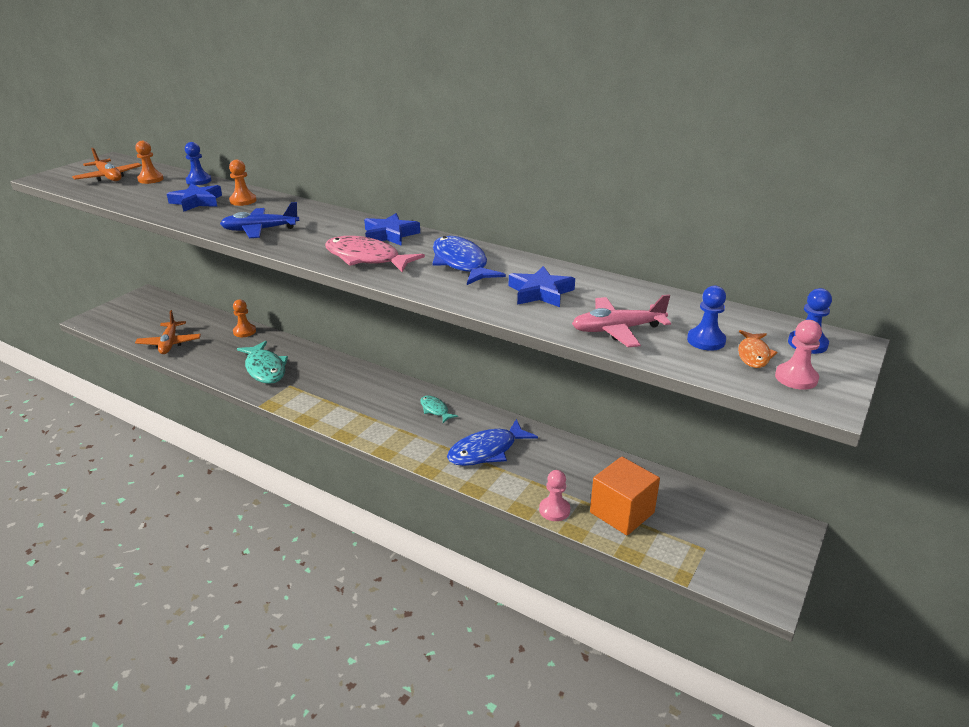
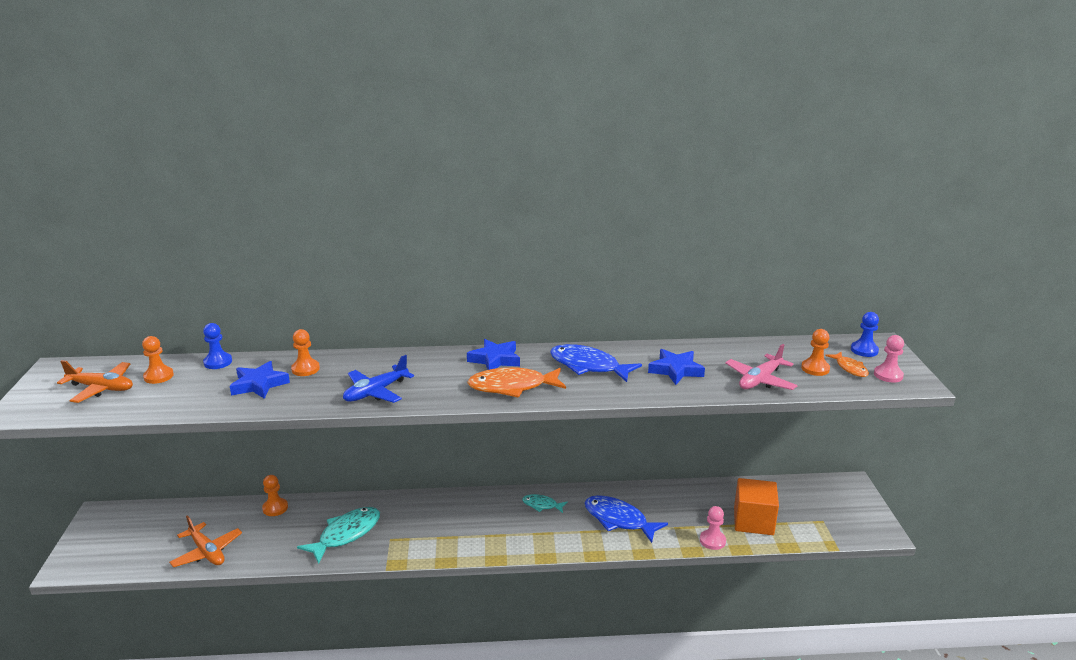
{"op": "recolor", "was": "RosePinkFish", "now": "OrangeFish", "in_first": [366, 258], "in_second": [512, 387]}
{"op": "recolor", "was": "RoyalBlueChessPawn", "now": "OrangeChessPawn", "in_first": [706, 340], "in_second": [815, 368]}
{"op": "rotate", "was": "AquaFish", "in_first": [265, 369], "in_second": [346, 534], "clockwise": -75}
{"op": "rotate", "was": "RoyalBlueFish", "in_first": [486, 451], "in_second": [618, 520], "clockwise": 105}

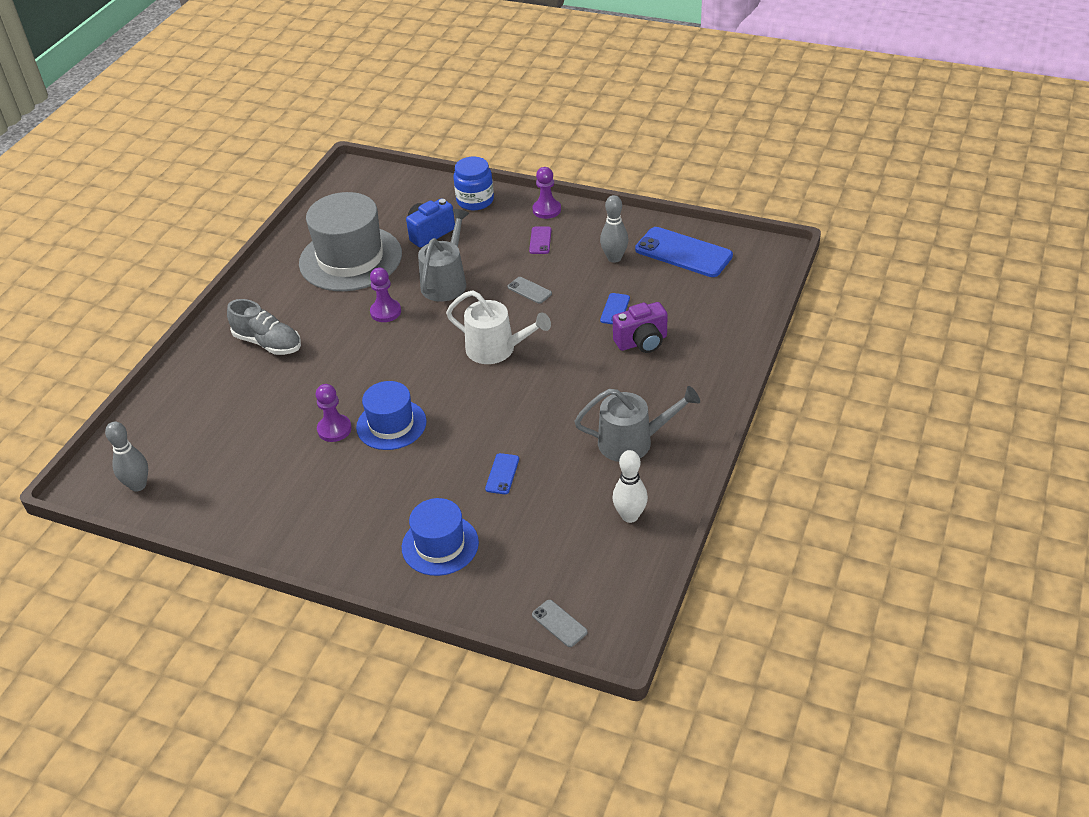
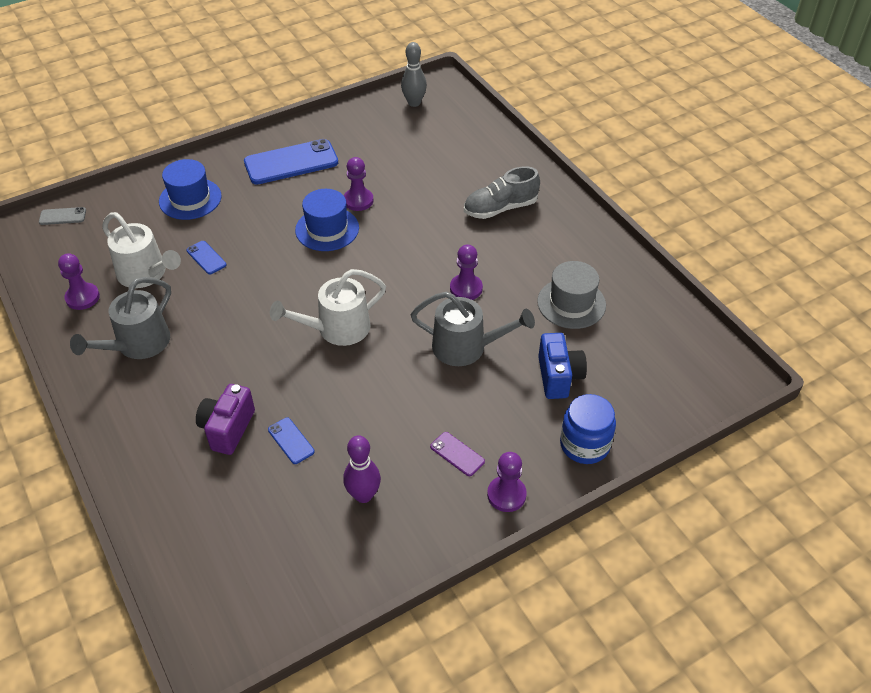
{"op": "delete", "was": "GreySmartphone", "in_first": [529, 290]}
{"op": "insert", "now": "PureWhiteWateringCan", "in_second": [145, 274]}
{"op": "move", "was": "RoyalBlueSmartphone", "in_first": [683, 253], "in_second": [291, 162]}
{"op": "replace", "was": "PureWhiteBowlingPin", "now": "PurpleChessPawn", "in_first": [630, 516], "in_second": [82, 297]}
{"op": "recolor", "was": "GreyBowlingPin", "now": "PurpleBowlingPin", "in_first": [614, 258], "in_second": [363, 495]}
{"op": "rotate", "was": "GreyWateringCan", "in_first": [446, 282], "in_second": [466, 347], "clockwise": -45}
{"op": "resize", "was": "GreyTallHat", "in_first": [350, 258], "in_second": [571, 303], "ratio": 0.59}

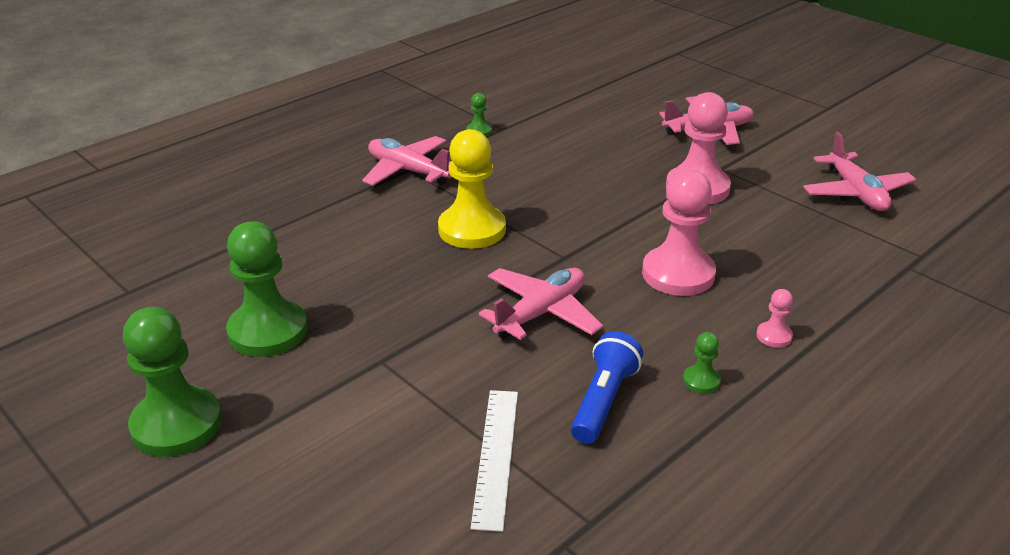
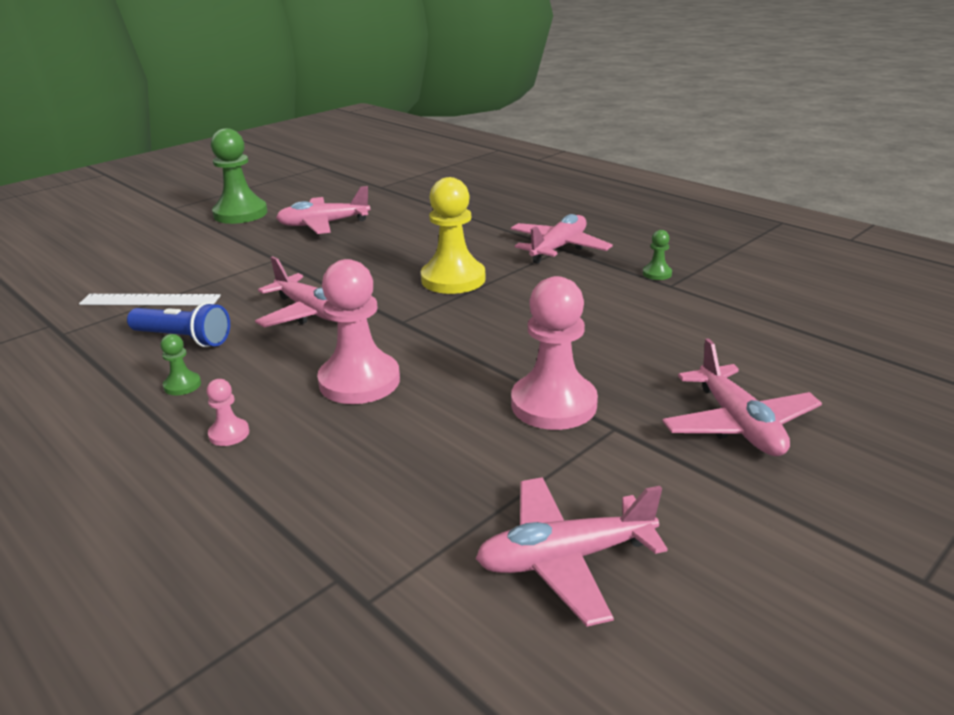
{"op": "replace", "was": "LeafGreenChessPawn", "now": "RosePinkAeroplane", "in_first": [268, 331], "in_second": [323, 224]}

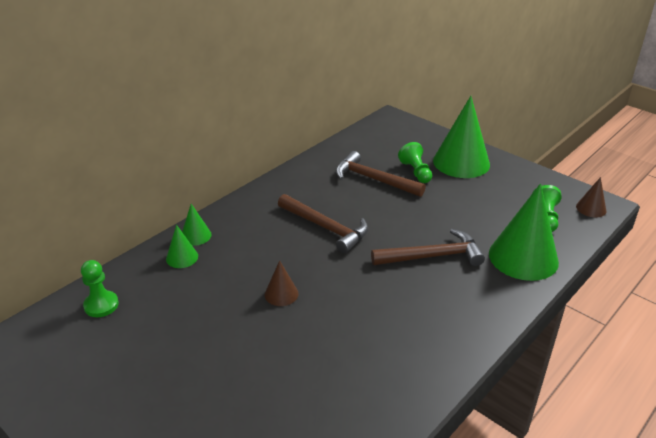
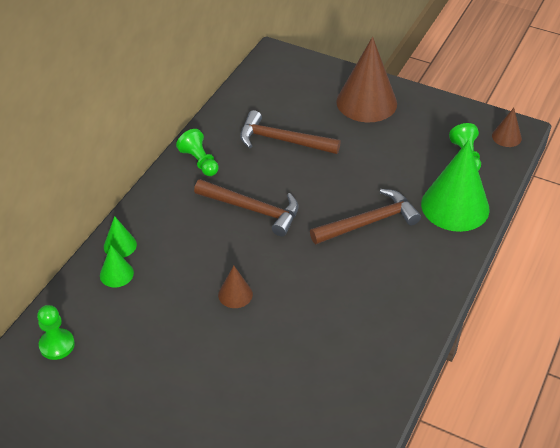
{"op": "move", "was": "LeafGreenChessPawn", "in_first": [416, 172], "in_second": [199, 161]}
{"op": "recolor", "was": "LeafGreenCone", "now": "DarkBrownCone", "in_first": [461, 162], "in_second": [366, 102]}

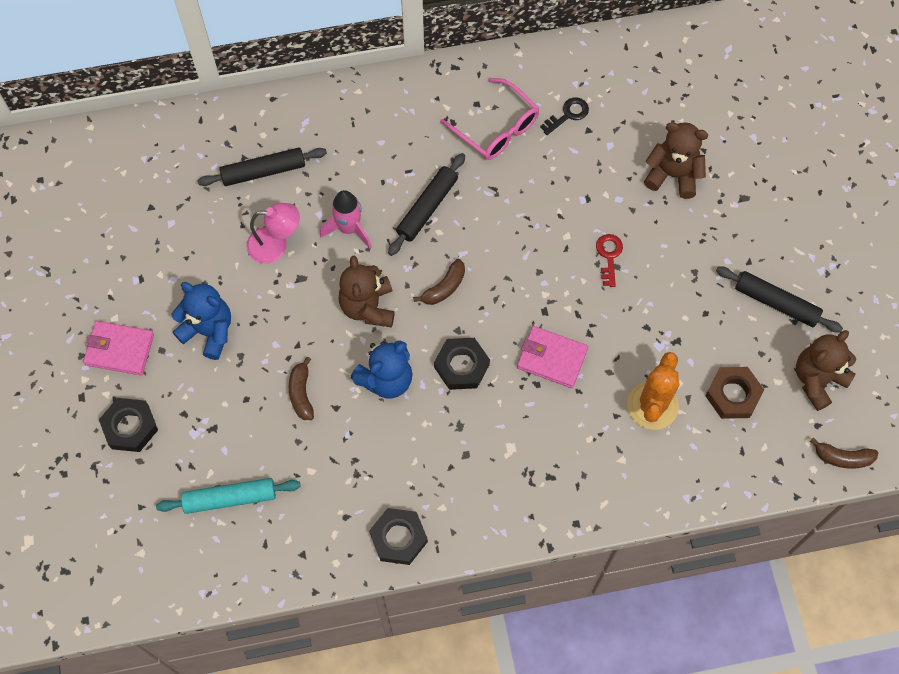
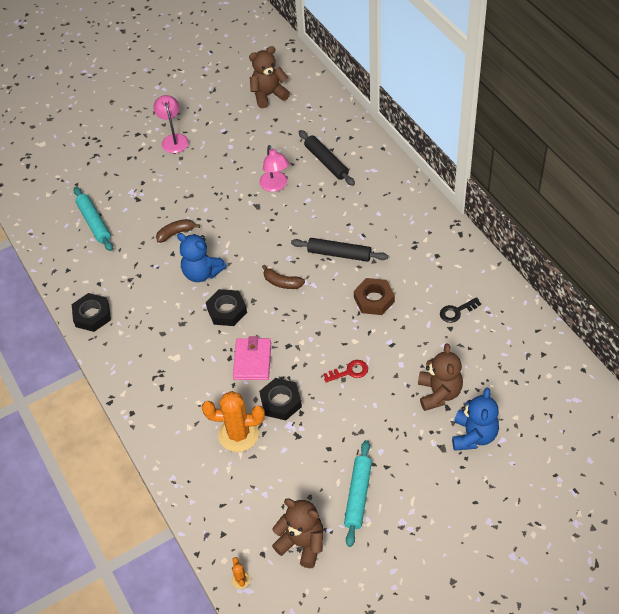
{"op": "delete", "was": "RosePinkToyRocket", "in_first": [349, 229]}
{"op": "delete", "was": "RosePinkSpectacles", "in_first": [496, 128]}
{"op": "move", "was": "JetBlackNut", "in_first": [130, 427], "in_second": [281, 402]}
{"op": "move", "was": "RoyalBlueTeddy", "in_first": [209, 331], "in_second": [473, 435]}
{"op": "move", "was": "DarkBrownTeddy", "in_first": [368, 307], "in_second": [268, 95]}
{"op": "move", "was": "DarkBrownNut", "in_first": [733, 395], "in_second": [374, 299]}
{"op": "replace", "was": "RosePinkWallet", "now": "RosePinkLamp", "in_first": [119, 350], "in_second": [174, 139]}
{"op": "replace", "was": "DarkBrownToyBanana", "now": "OrangeCactus", "in_first": [842, 457], "in_second": [240, 579]}
{"op": "recolor", "was": "JetBlackPastryRoller", "now": "AquaPastryRoller", "in_first": [776, 303], "in_second": [358, 496]}
{"op": "rotate", "was": "JetBlackLatchkey", "in_first": [568, 115], "in_second": [456, 311], "clockwise": 120}

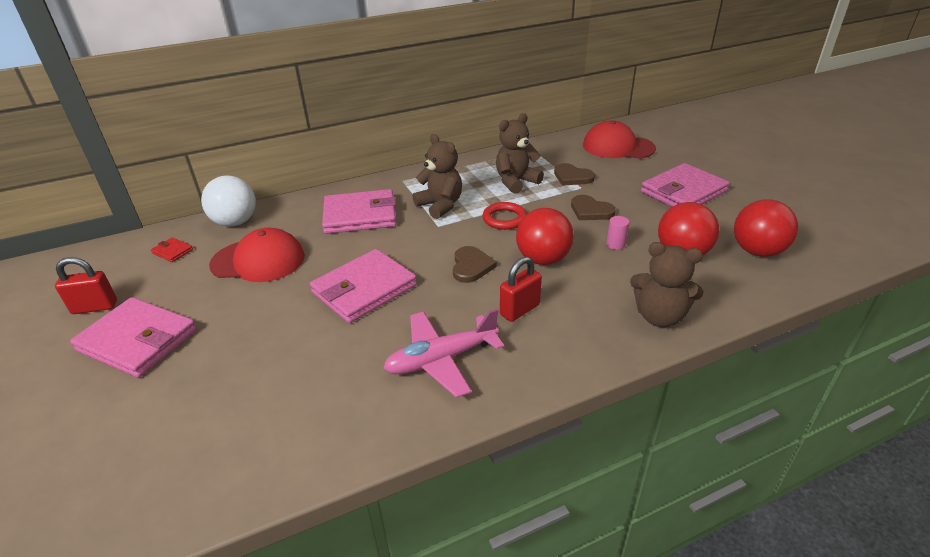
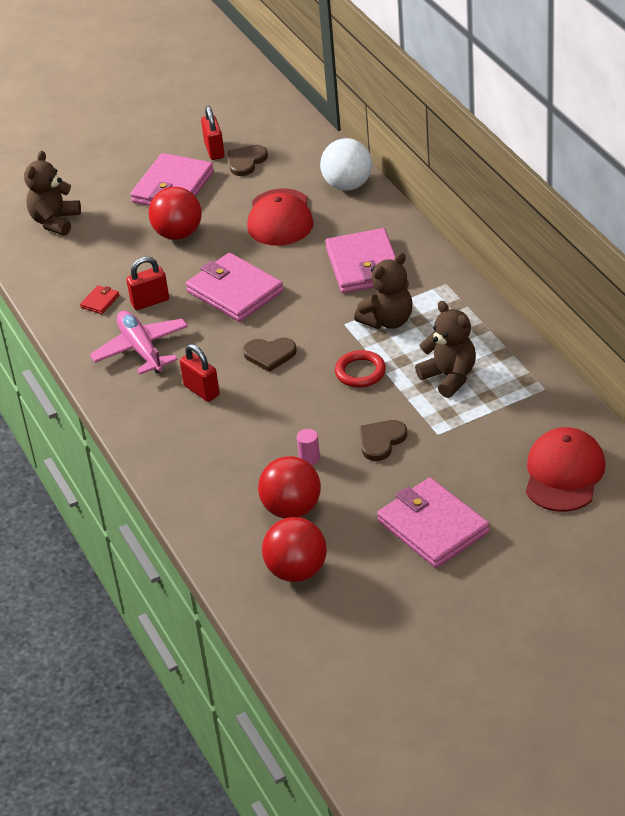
{"op": "insert", "now": "CrimsonSmallLock", "in_second": [150, 301]}
{"op": "move", "was": "CrimsonWallet", "in_first": [173, 251], "in_second": [100, 301]}
{"op": "move", "was": "CrimsonSphere", "in_first": [543, 259], "in_second": [178, 234]}
{"op": "move", "was": "DarkBrownHeart", "in_first": [572, 177], "in_second": [246, 161]}
{"op": "move", "was": "DarkBrownTeddy", "in_first": [659, 316], "in_second": [55, 221]}

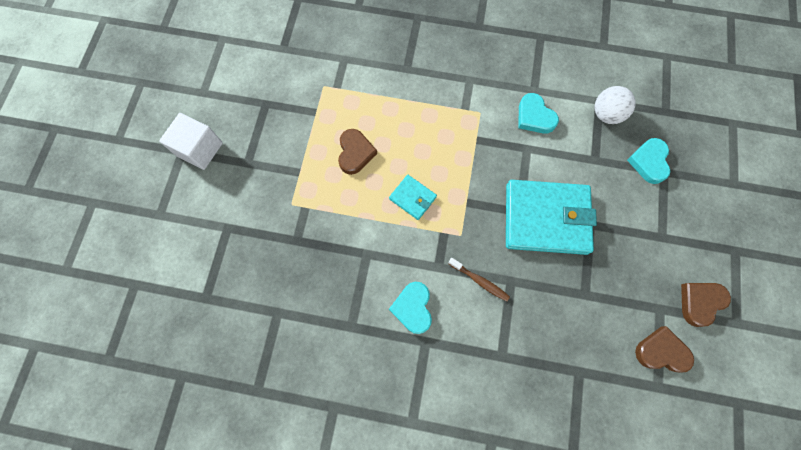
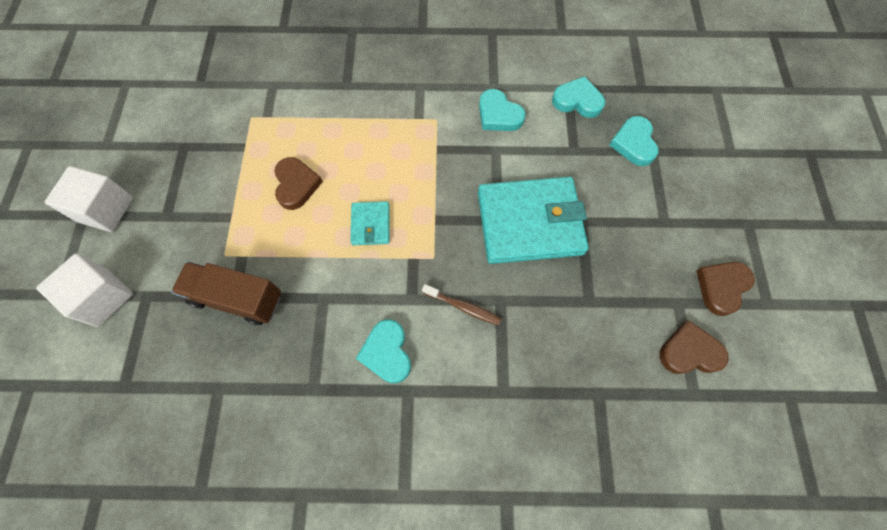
{"op": "insert", "now": "PureWhiteBlock", "in_second": [103, 297]}
{"op": "insert", "now": "DarkBrownToyTruck", "in_second": [237, 298]}
{"op": "replace", "was": "PureWhiteSphere", "now": "AquaHeart", "in_first": [606, 114], "in_second": [577, 101]}
{"op": "rotate", "was": "AquaWallet", "in_first": [412, 198], "in_second": [370, 225], "clockwise": 60}

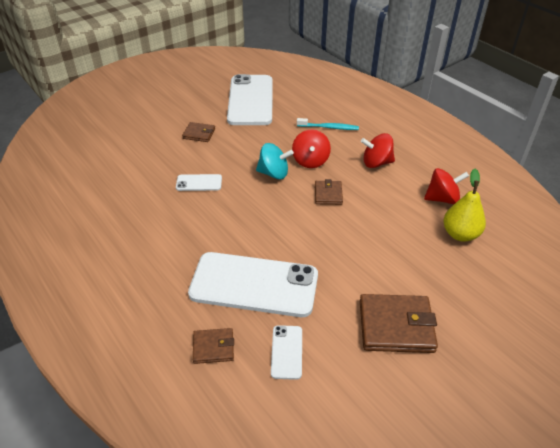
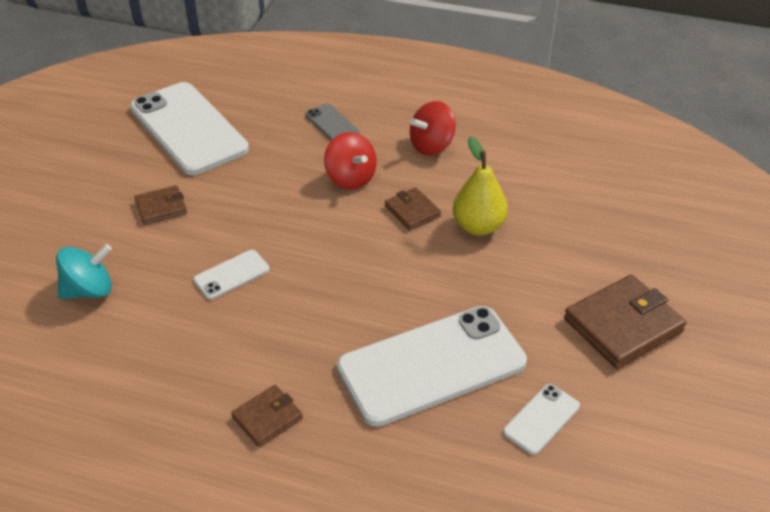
{"op": "delete", "was": "CrimsonToyTop", "in_first": [442, 199]}
{"op": "move", "was": "DarkBrownWallet", "in_first": [213, 347], "in_second": [267, 418]}
{"op": "move", "was": "AquaToyTop", "in_first": [274, 173], "in_second": [89, 290]}
{"op": "move", "was": "GoldenToyPear", "in_first": [460, 234], "in_second": [478, 226]}
{"op": "replace", "was": "AquaToothBrush", "now": "GreySmartphone", "in_first": [329, 127], "in_second": [332, 124]}
{"op": "rotate", "was": "PureWhiteSmartphone", "in_first": [287, 352], "in_second": [541, 419], "clockwise": 75}

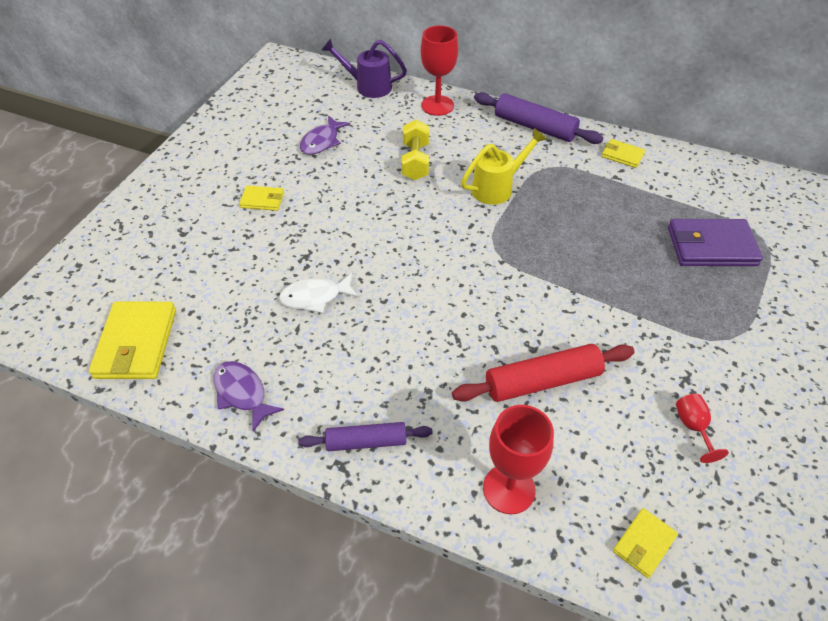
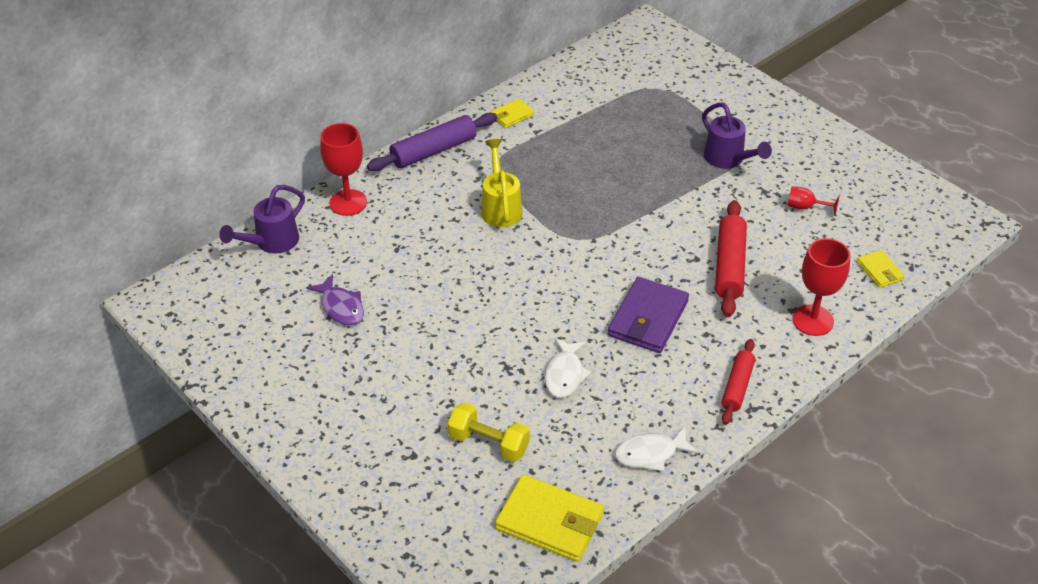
{"op": "delete", "was": "GoldenWallet", "in_first": [262, 200]}
{"op": "insert", "now": "PurpleWateringCan", "in_second": [728, 159]}
{"op": "move", "was": "GoldenFreeWeight", "in_first": [415, 161], "in_second": [488, 443]}
{"op": "move", "was": "PurpleWallet", "in_first": [711, 246], "in_second": [648, 318]}
{"op": "recolor", "was": "PurpleFish", "now": "PureWhiteFish", "in_first": [242, 393], "in_second": [650, 454]}
{"op": "recolor", "was": "PurplePastryRoller", "now": "CrimsonPastryRoller", "in_first": [366, 442], "in_second": [737, 386]}

